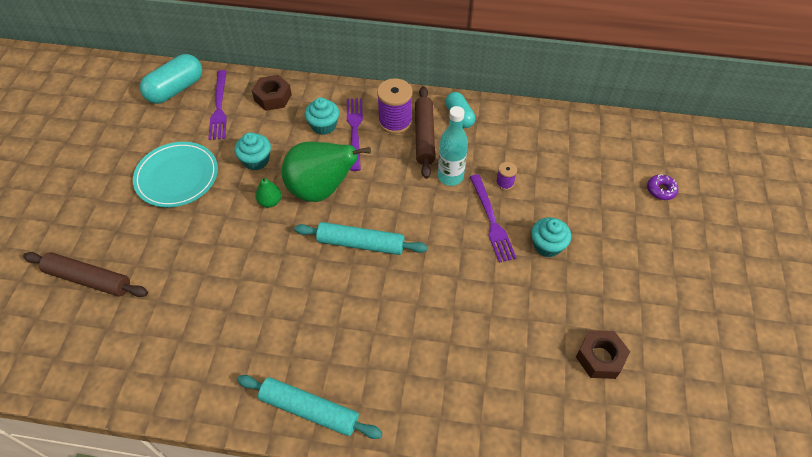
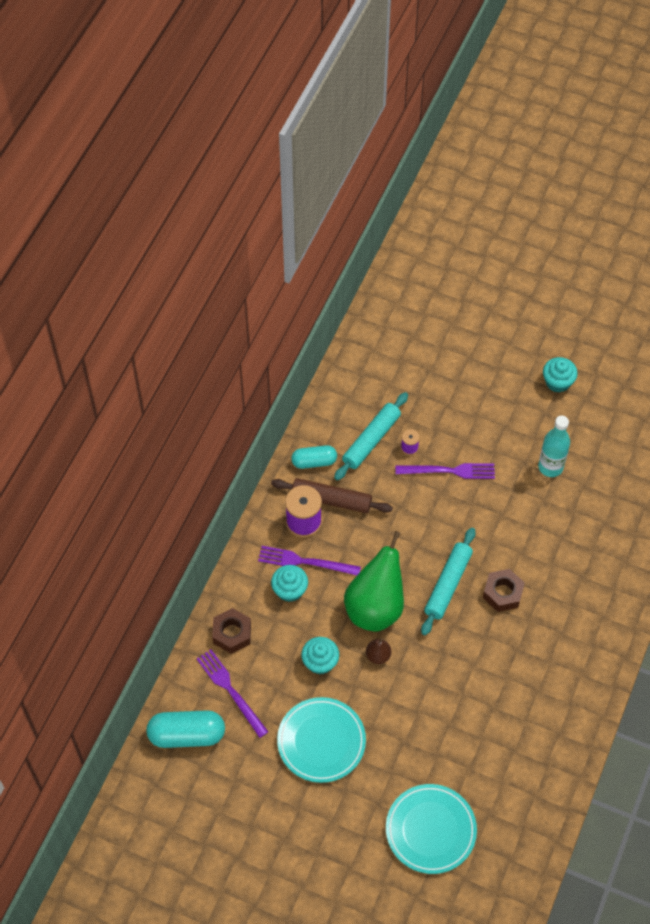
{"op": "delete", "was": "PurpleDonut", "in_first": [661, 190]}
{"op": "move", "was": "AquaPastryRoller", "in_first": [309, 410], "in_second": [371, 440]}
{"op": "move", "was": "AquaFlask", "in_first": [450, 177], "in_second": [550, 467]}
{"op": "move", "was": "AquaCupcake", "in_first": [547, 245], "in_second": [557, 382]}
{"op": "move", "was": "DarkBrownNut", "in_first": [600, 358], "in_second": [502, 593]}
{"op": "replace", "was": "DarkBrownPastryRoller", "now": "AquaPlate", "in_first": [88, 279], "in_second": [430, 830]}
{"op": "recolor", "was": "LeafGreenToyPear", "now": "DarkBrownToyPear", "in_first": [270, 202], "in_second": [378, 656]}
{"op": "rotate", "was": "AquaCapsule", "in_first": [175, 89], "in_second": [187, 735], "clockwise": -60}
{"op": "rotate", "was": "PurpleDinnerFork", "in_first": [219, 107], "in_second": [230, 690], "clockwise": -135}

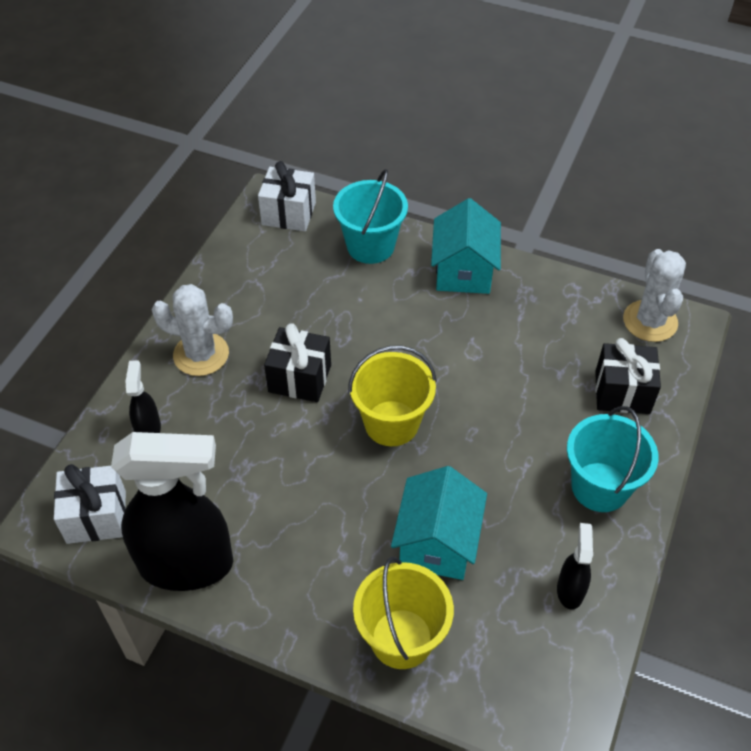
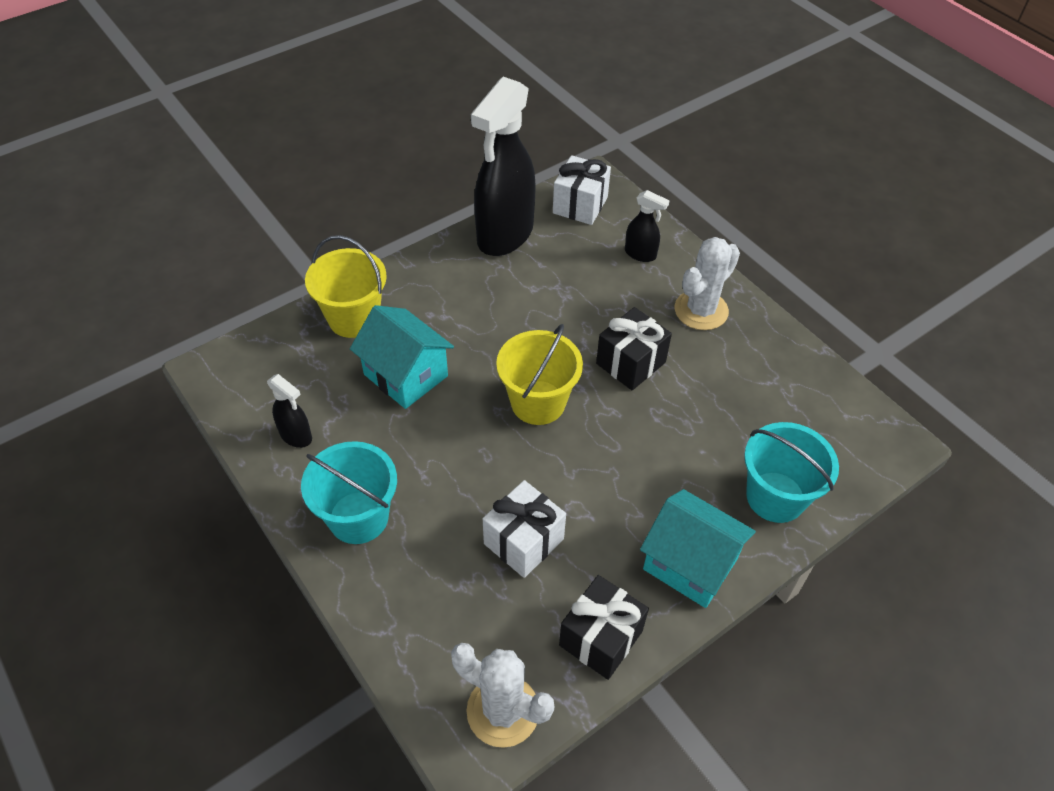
{"op": "move", "was": "PureWhiteGift", "in_first": [289, 213], "in_second": [523, 541]}
{"op": "move", "was": "JetBlackGift", "in_first": [622, 392], "in_second": [601, 638]}

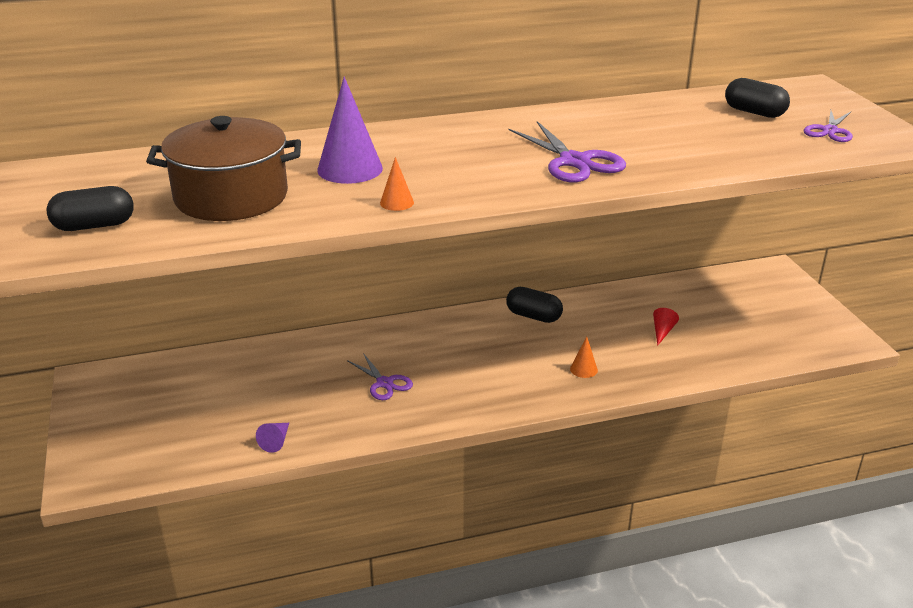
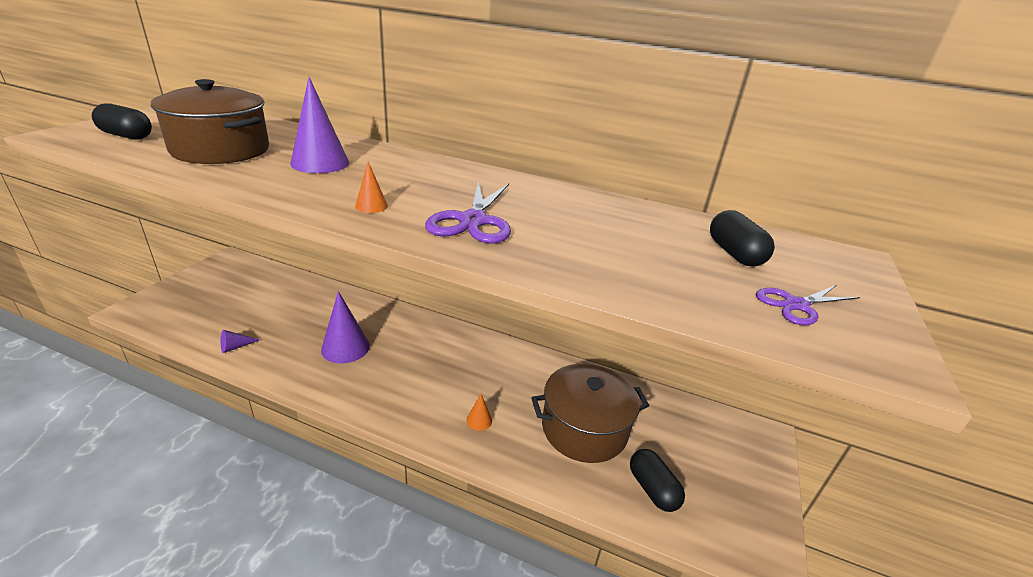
{"op": "move", "was": "OrangeCone", "in_first": [397, 202], "in_second": [371, 206]}
{"op": "move", "was": "JetBlackCapsule", "in_first": [533, 316], "in_second": [652, 489]}
{"op": "replace", "was": "PurpleShears", "now": "PurpleCone", "in_first": [384, 383], "in_second": [345, 348]}
{"op": "replace", "was": "CrimsonCone", "now": "DarkBrownPot", "in_first": [662, 331], "in_second": [584, 429]}

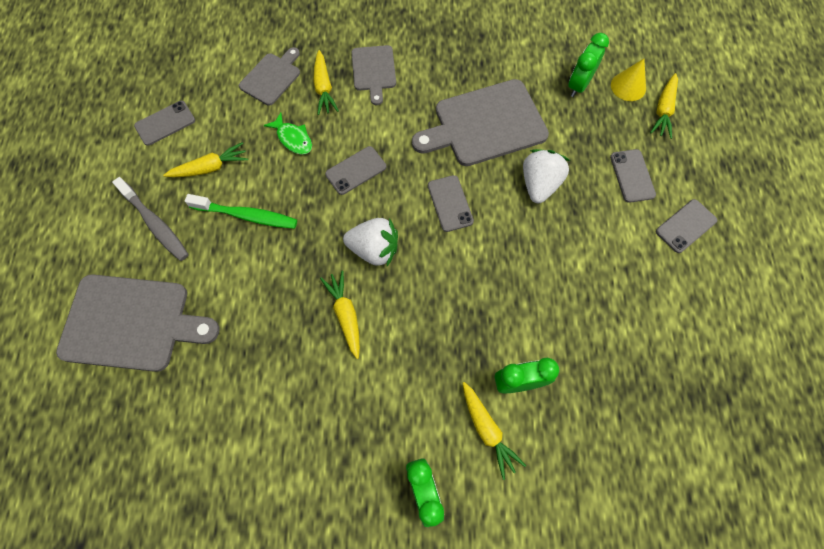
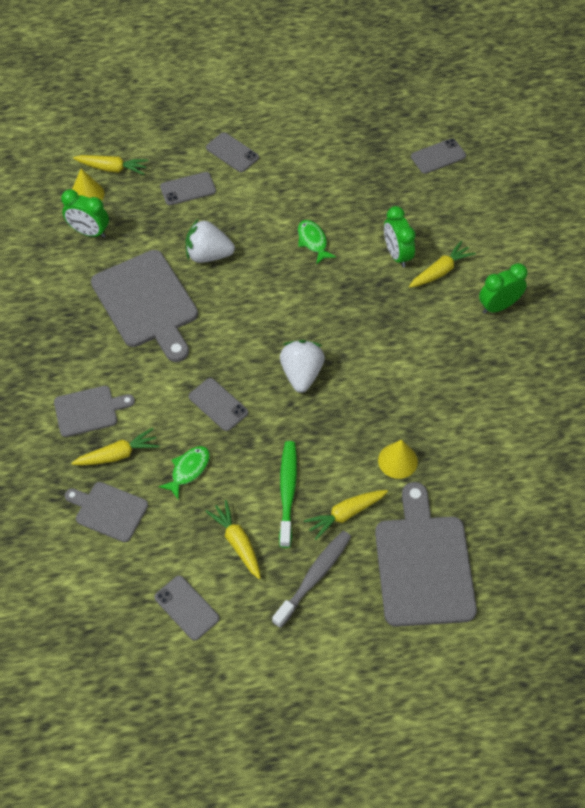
{"op": "insert", "now": "LeafGreenFish", "in_second": [313, 241]}
{"op": "insert", "now": "GoldenCone", "in_second": [397, 461]}
{"op": "move", "was": "GoldenRootVegetable", "in_first": [345, 315], "in_second": [345, 514]}
{"op": "move", "was": "GreySmartphone", "in_first": [450, 203], "in_second": [438, 156]}

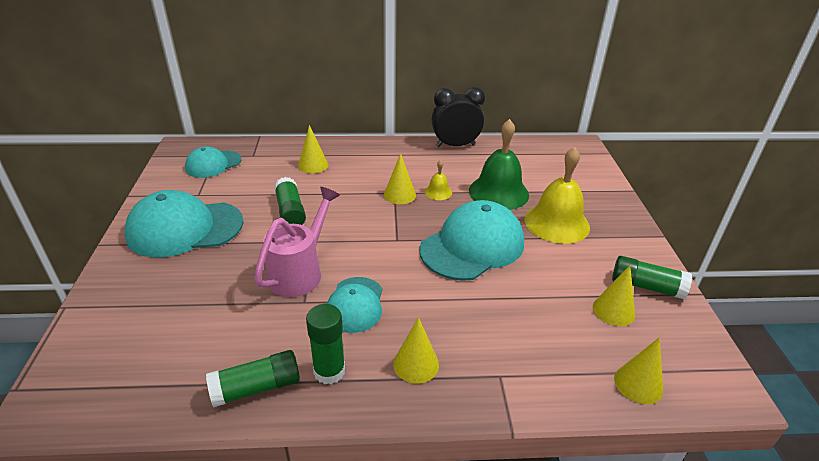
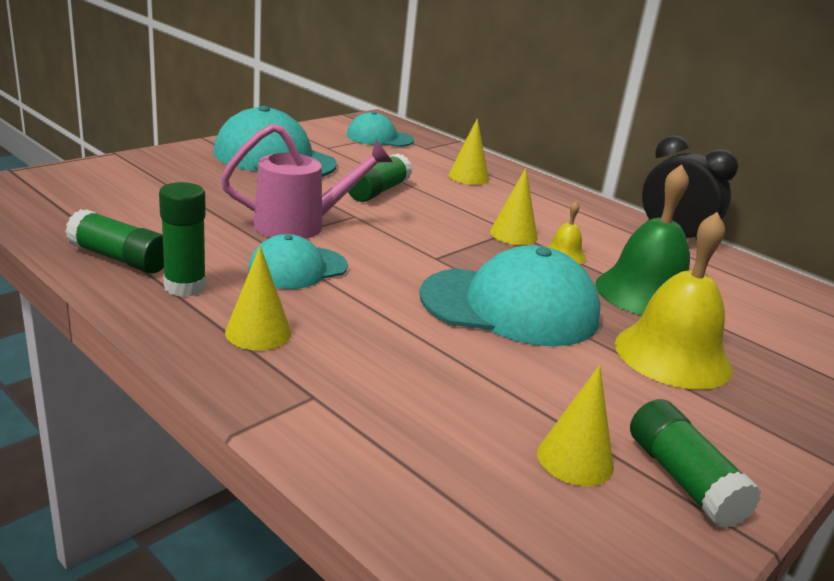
{"op": "delete", "was": "GoldenCone", "in_first": [638, 384]}

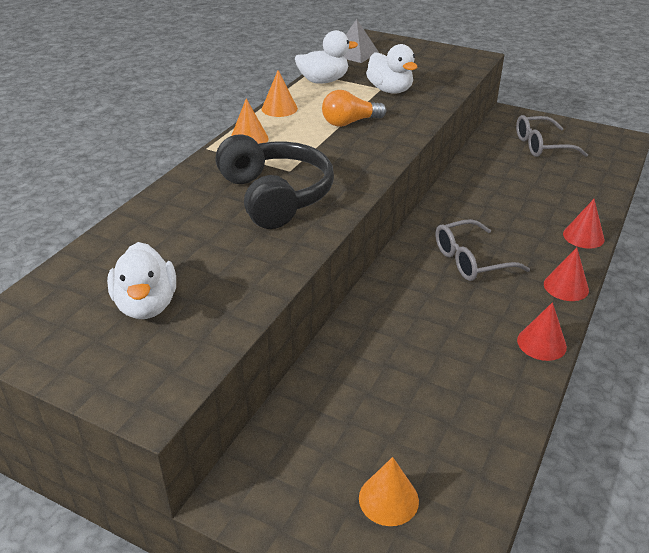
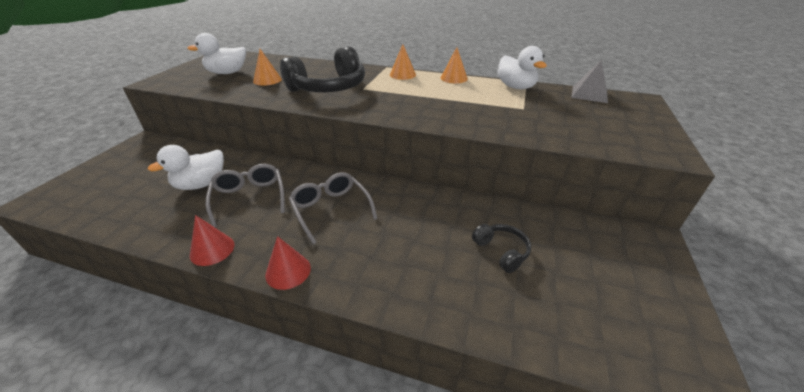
{"op": "delete", "was": "OrangeBulb", "in_first": [350, 122]}
{"op": "delete", "was": "CrimsonCone", "in_first": [583, 236]}
{"op": "insert", "now": "JetBlackOverEarHeadphones", "in_second": [501, 251]}
{"op": "move", "was": "OrangeCone", "in_first": [388, 499], "in_second": [267, 80]}
{"op": "move", "was": "PureWhiteDuck", "in_first": [390, 90], "in_second": [201, 184]}
{"op": "move", "was": "GreySpectacles", "in_first": [541, 146], "in_second": [249, 198]}

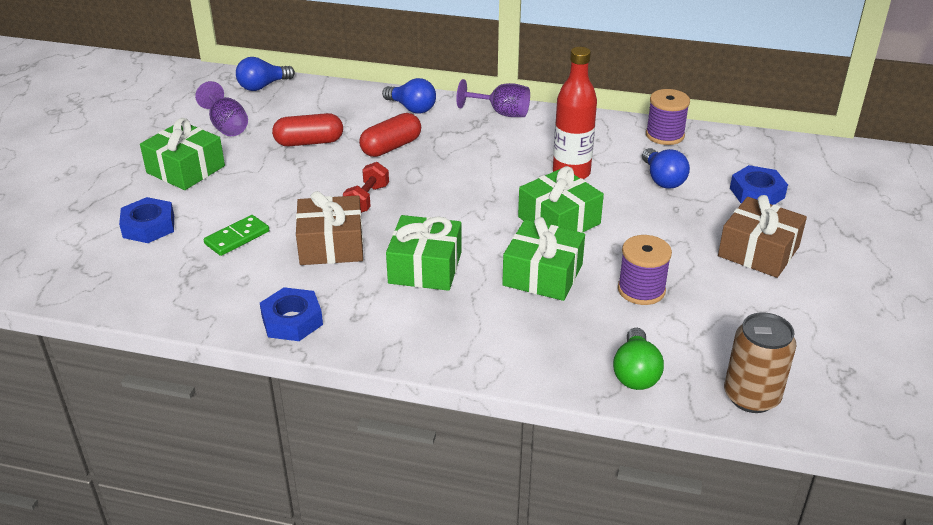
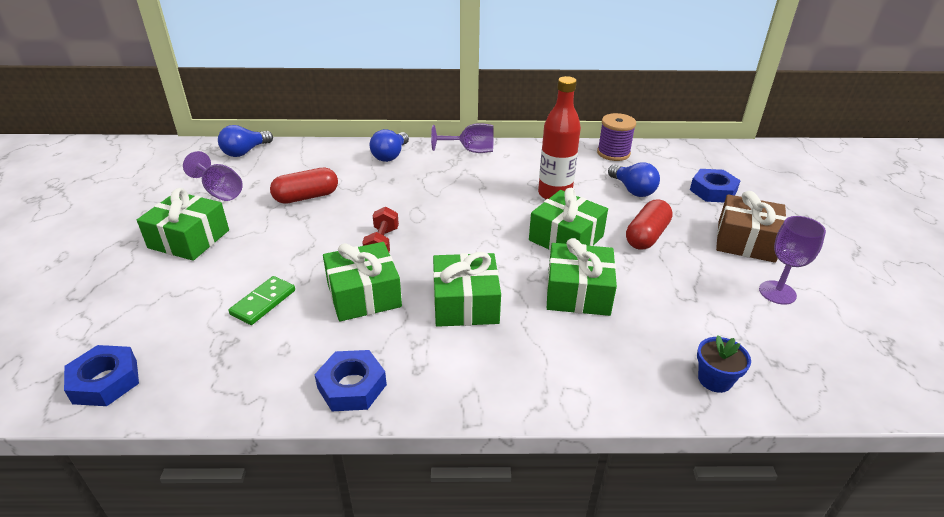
{"op": "delete", "was": "PurpleSpool", "in_first": [641, 290]}
{"op": "delete", "was": "DarkBrownCan", "in_first": [751, 396]}
{"op": "insert", "now": "PurpleChalice", "in_second": [777, 292]}
{"op": "move", "was": "RoyalBlueNut", "in_first": [149, 226], "in_second": [105, 381]}
{"op": "move", "was": "CrimsonCapsule", "in_first": [391, 147], "in_second": [646, 236]}
{"op": "replace", "was": "LeafGreenBulb", "now": "RoyalBluePlantPot", "in_first": [635, 373], "in_second": [715, 379]}
{"op": "recolor", "was": "DarkBrownGift", "now": "LeafGreenGift", "in_first": [331, 245], "in_second": [364, 295]}
{"op": "rotate", "was": "RoyalBlueBulb", "in_first": [412, 108], "in_second": [390, 155], "clockwise": 90}

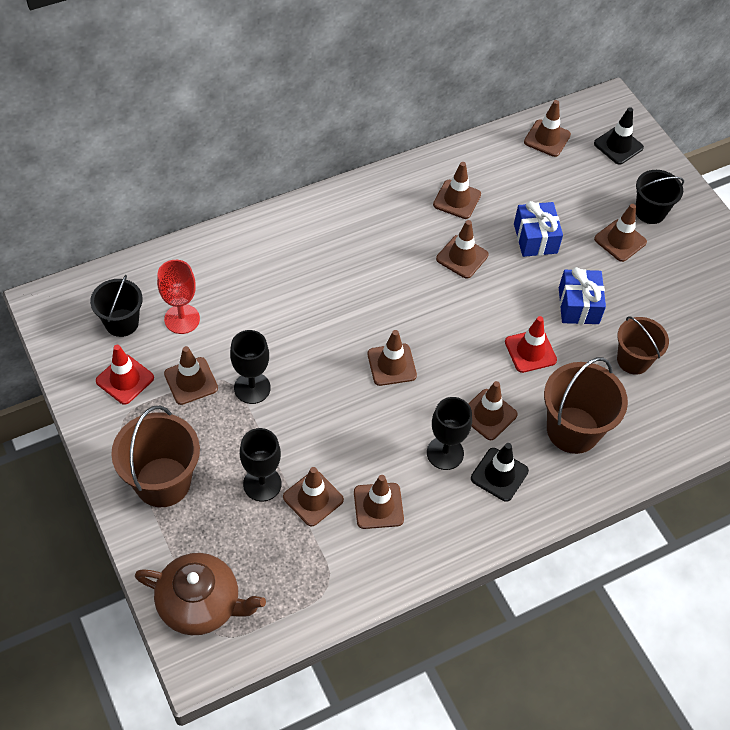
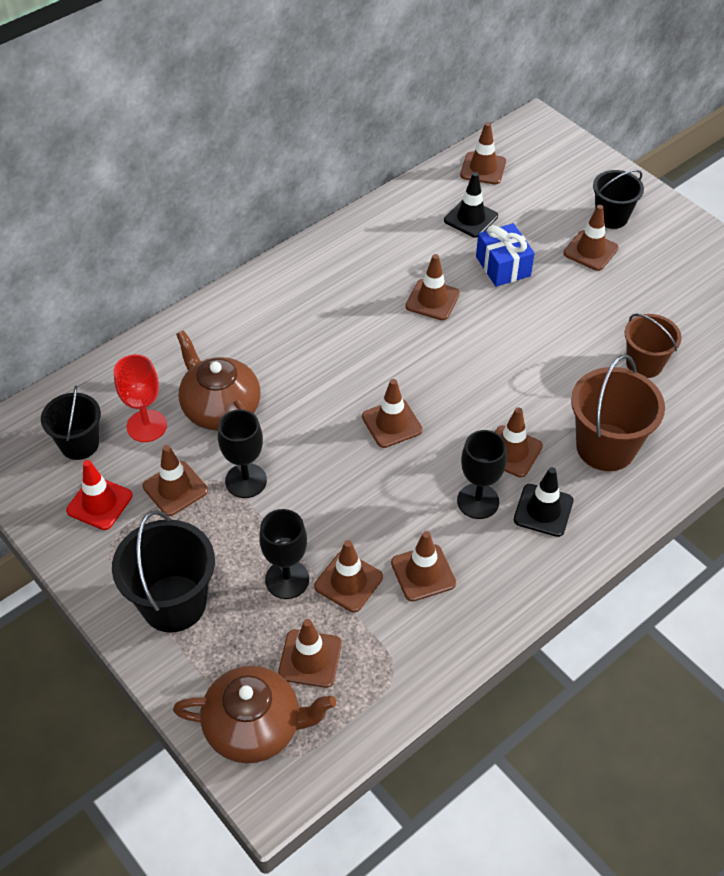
{"op": "delete", "was": "CrimsonSafetyCone", "in_first": [530, 351]}
{"op": "delete", "was": "RoyalBlueGift", "in_first": [578, 305]}
{"op": "insert", "now": "DarkBrownTeaPot", "in_second": [220, 408]}
{"op": "move", "was": "DarkBrownSafetyCone", "in_first": [457, 199], "in_second": [310, 658]}
{"op": "move", "was": "JetBlackSafetyCone", "in_first": [618, 146], "in_second": [471, 218]}
{"op": "recolor", "was": "DarkBrownSandBucket", "now": "JetBlackSandBucket", "in_first": [163, 482], "in_second": [173, 603]}

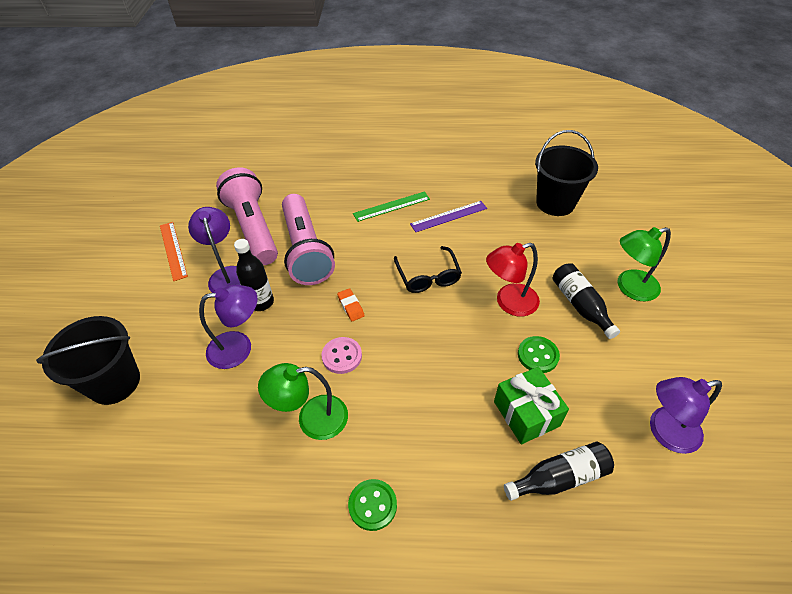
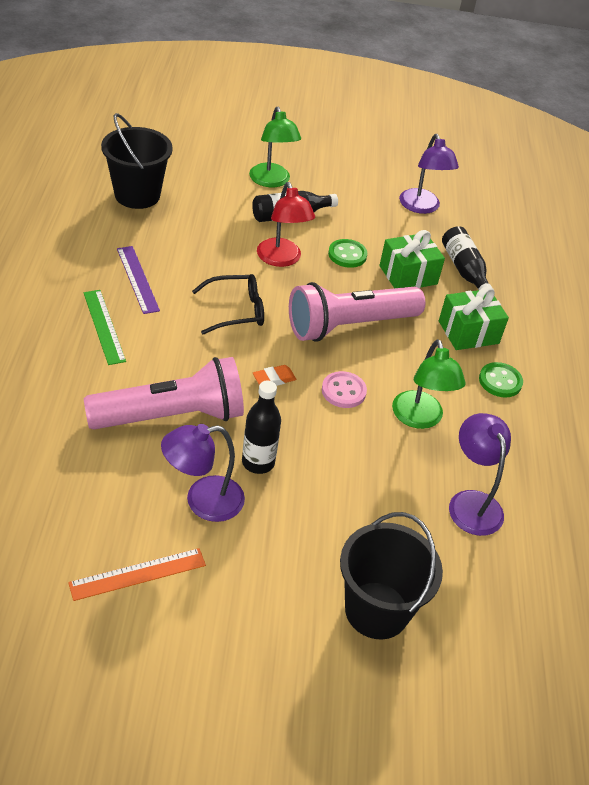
{"op": "insert", "now": "LeafGreenGift", "in_second": [468, 332]}
{"op": "move", "was": "PurpleLamp", "in_first": [239, 347], "in_second": [471, 502]}
{"op": "move", "was": "RosePinkFlashlight", "in_first": [253, 228], "in_second": [349, 326]}

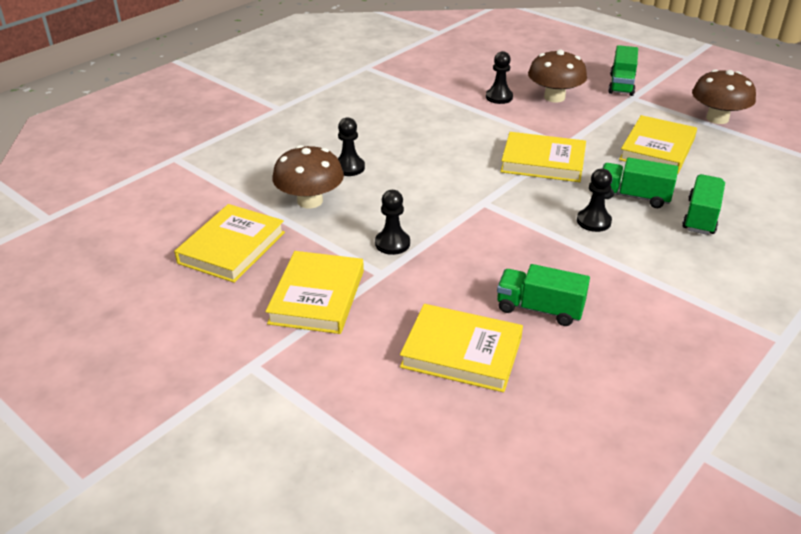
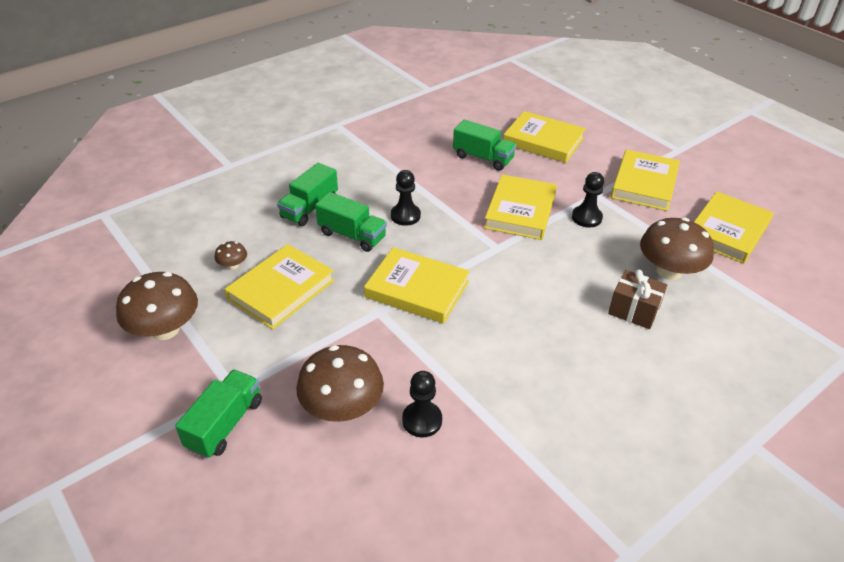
{"op": "insert", "now": "DarkBrownToadstool", "in_second": [233, 265]}
{"op": "insert", "now": "GoldenBook", "in_second": [520, 211]}
{"op": "replace", "was": "JetBlackChessPawn", "now": "DarkBrownGift", "in_first": [349, 167], "in_second": [633, 310]}

